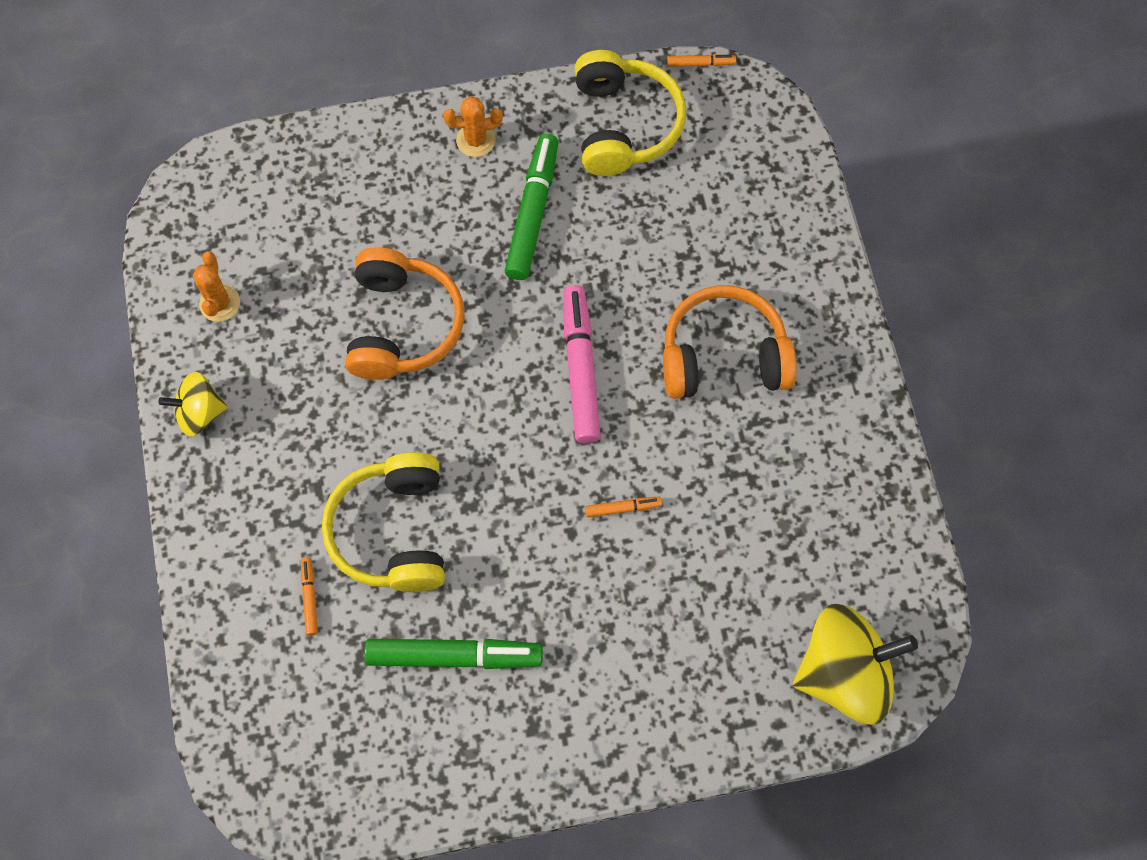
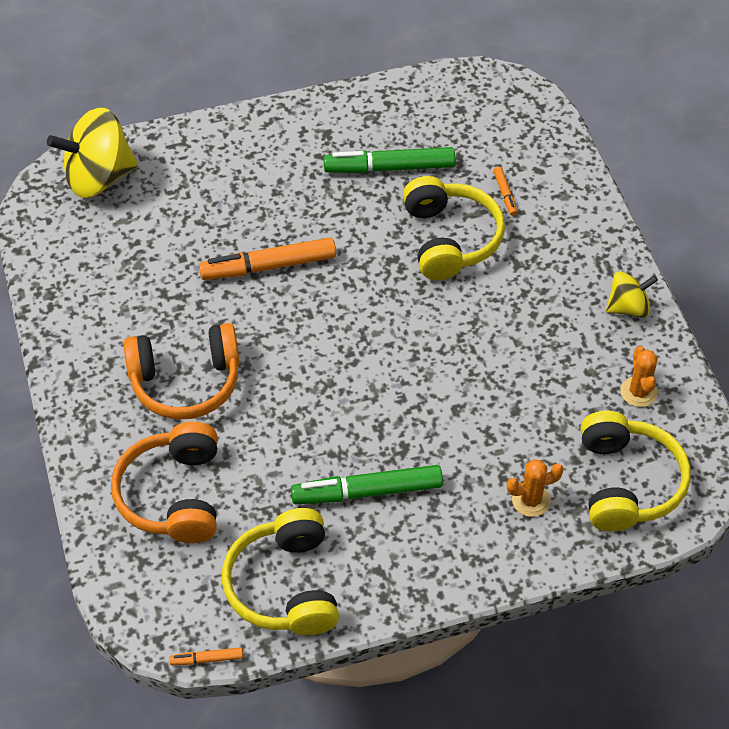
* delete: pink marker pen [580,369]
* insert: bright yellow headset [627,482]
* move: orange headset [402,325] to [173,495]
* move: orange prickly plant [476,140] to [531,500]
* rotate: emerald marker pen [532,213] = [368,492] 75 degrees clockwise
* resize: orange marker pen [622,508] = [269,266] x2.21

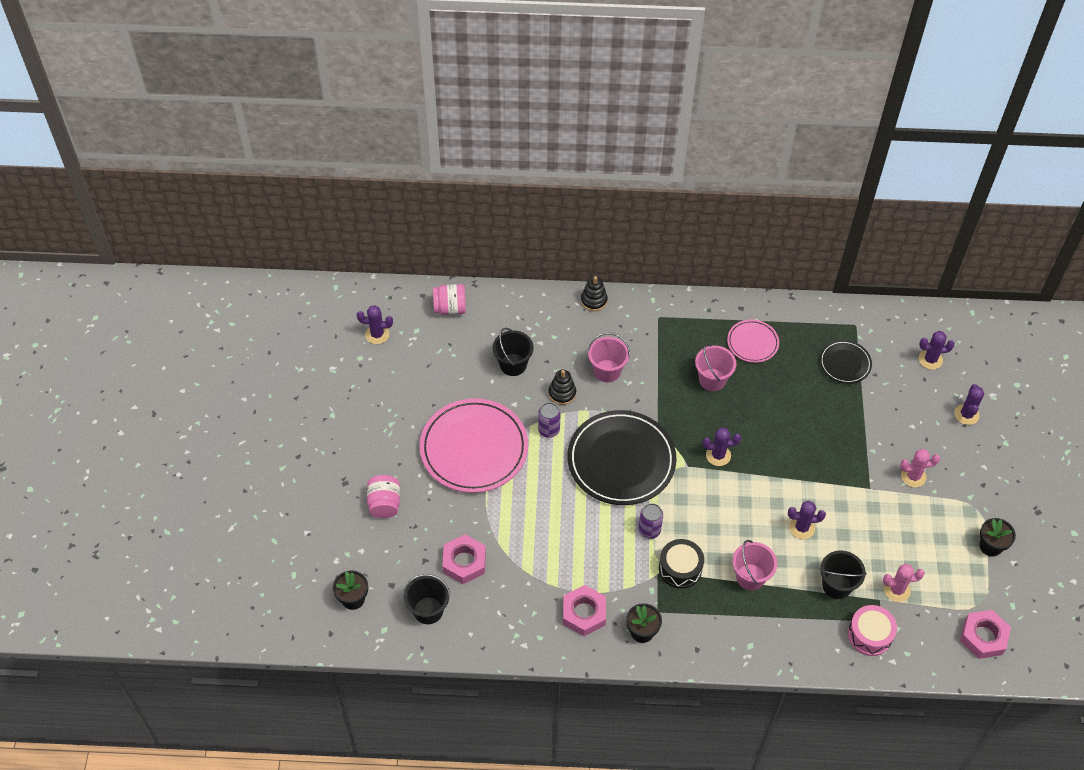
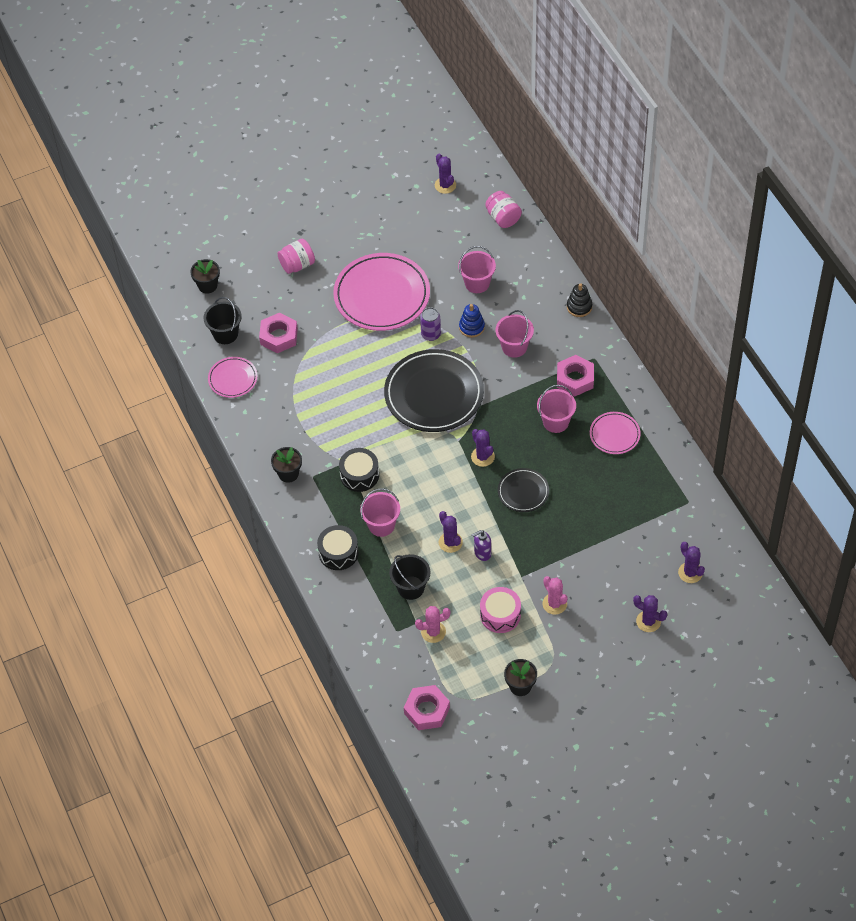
* delete: royal purple soda can [649,530]
* insert: pink plate [233,379]
* insert: ebony drum [338,553]
* insert: royal purple soap dispenser [482,553]
* move: pink hexagon nut [584,613] to [575,379]
* move: ebony plate [845,363] to [523,492]
* move: pink drum [870,635] to [500,615]
* recolor: ebony pail [513,364] to pink pail [477,283]
* recolor: ebony stacking rings [562,393] to blue stacking rings [471,327]
* rotate: pink prickly plant [897,590] = [433,632] 75 degrees counterclockwise
* rotate: royal purple prickly plant [966,414] = [648,621] 45 degrees clockwise

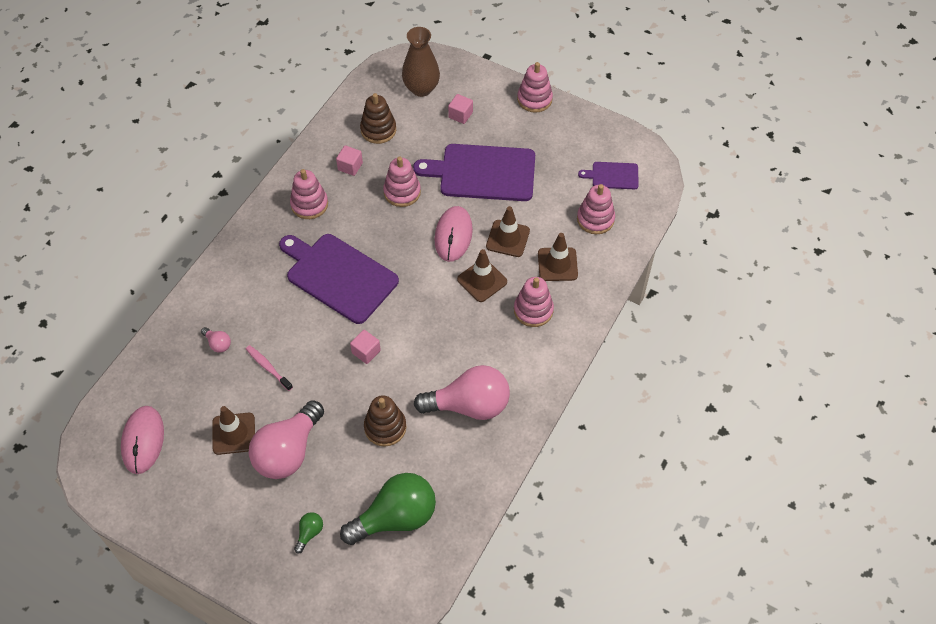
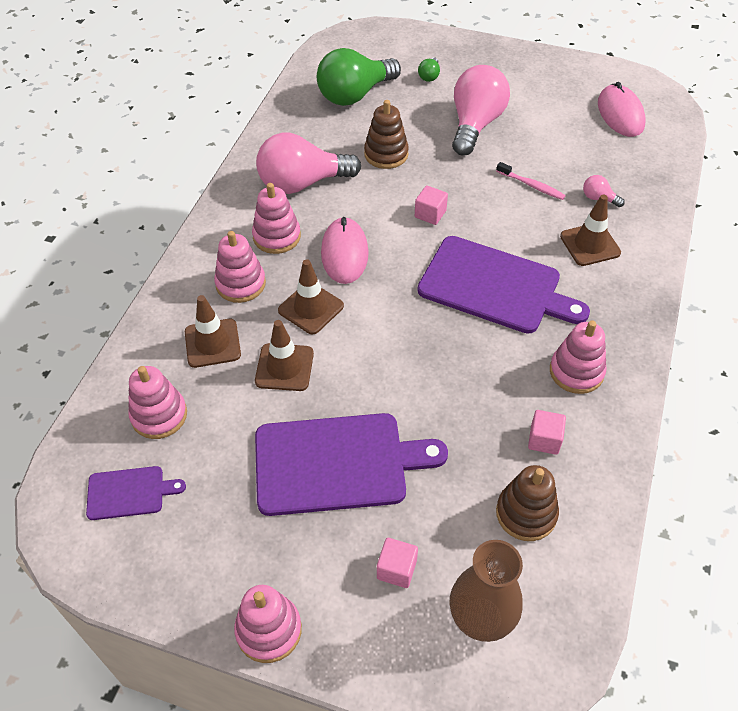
* move: russet traffic cone [234,433] to [590,244]
* move: pink stacking rings [402,192] to [277,236]
* move: pink PC mouse [453,235] to [344,253]

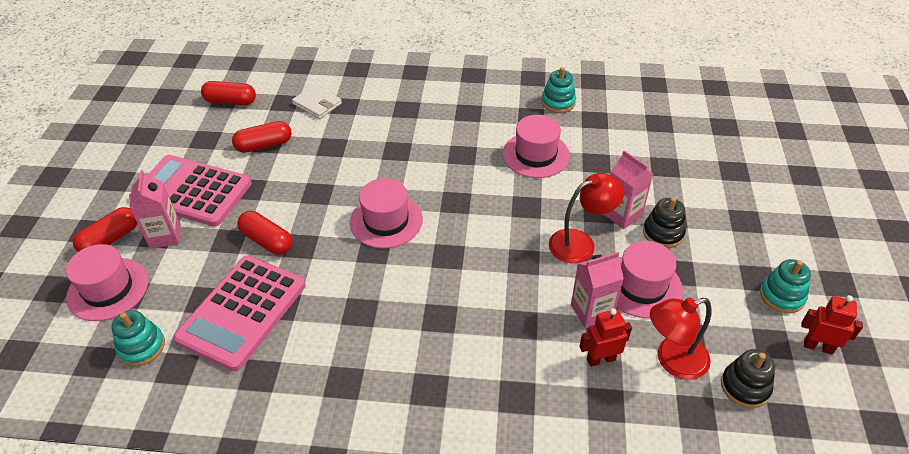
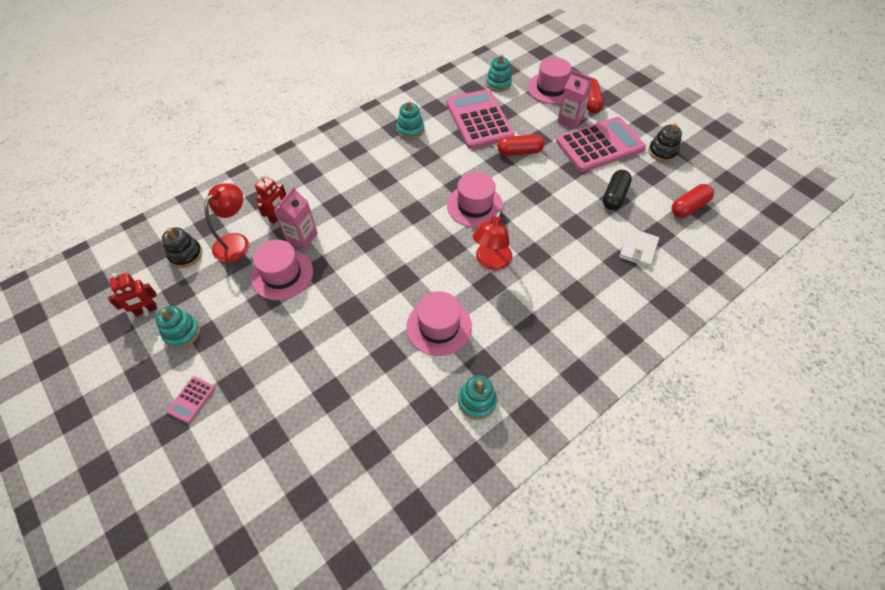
* delete: pink carton [622,215]
* insert: pink adding machine [191,399]
* insert: teal stacking rings [410,130]
* move: red reading lamp [580,243] to [491,262]
* move: ebony stacking rings [663,233] to [662,152]
* recolor: red pill [264,145] to ebony pill [614,196]
* rotate: pure white billfold [317,104] = [638,249] 60 degrees counterclockwise

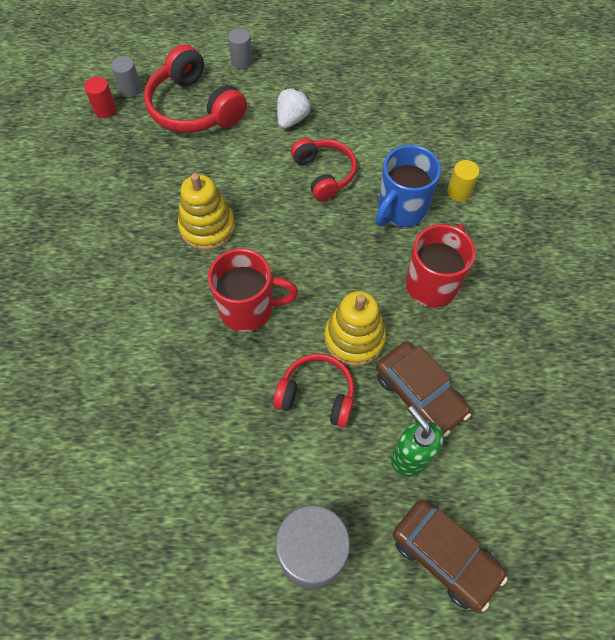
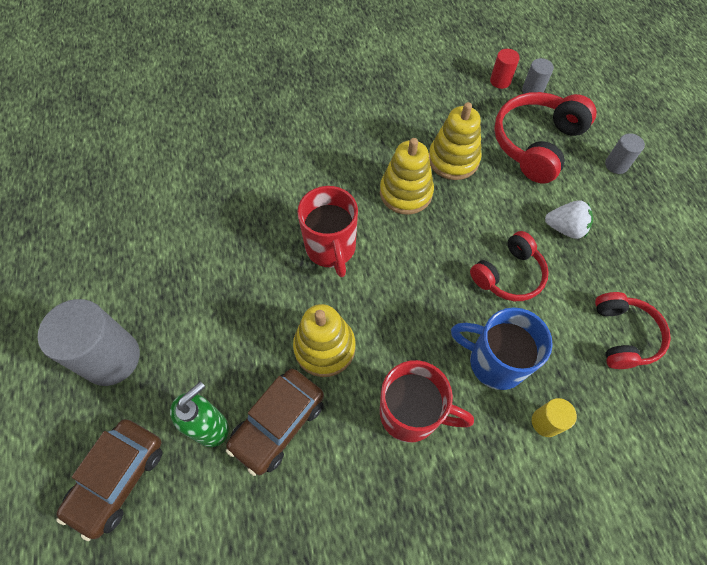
* insert: bright yellow stacking rings [453,159]
* move: red headset [317,395] to [623,335]

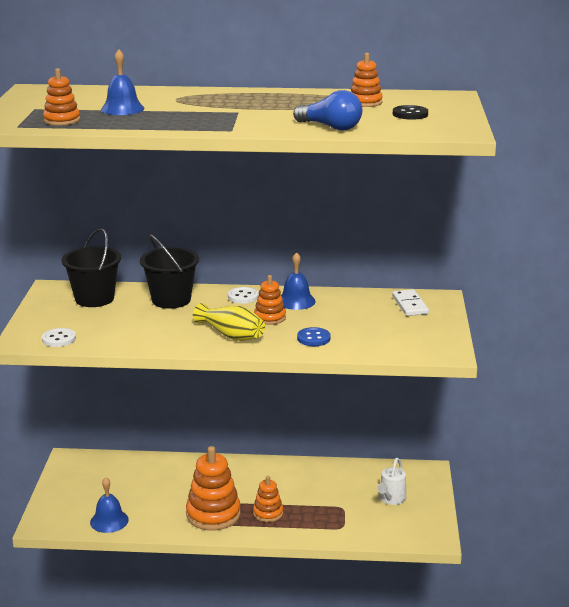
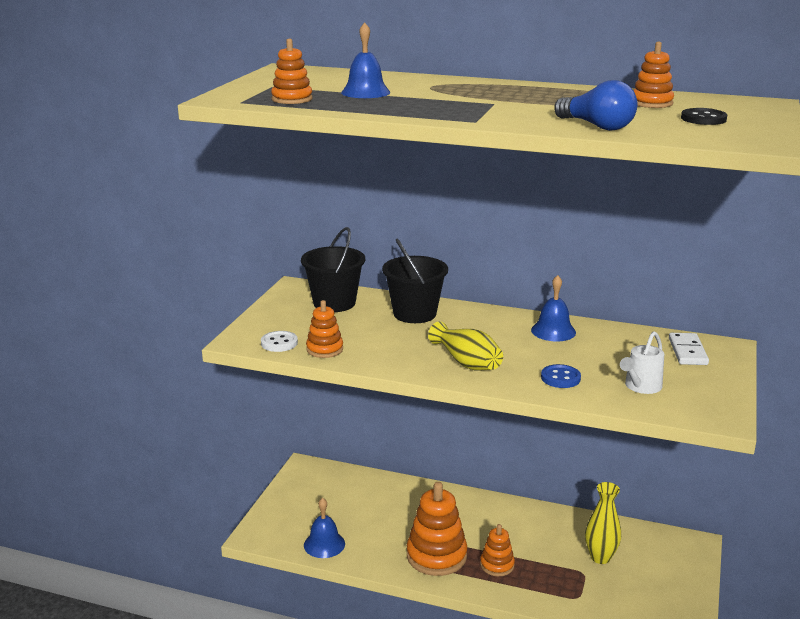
* delete: pure white sewing button [243,297]
* insert: bright yellow tall vase [600,557]
* move: orange stacking rings [269,318] to [324,349]
* move: pure white watering can [391,499] to [641,387]

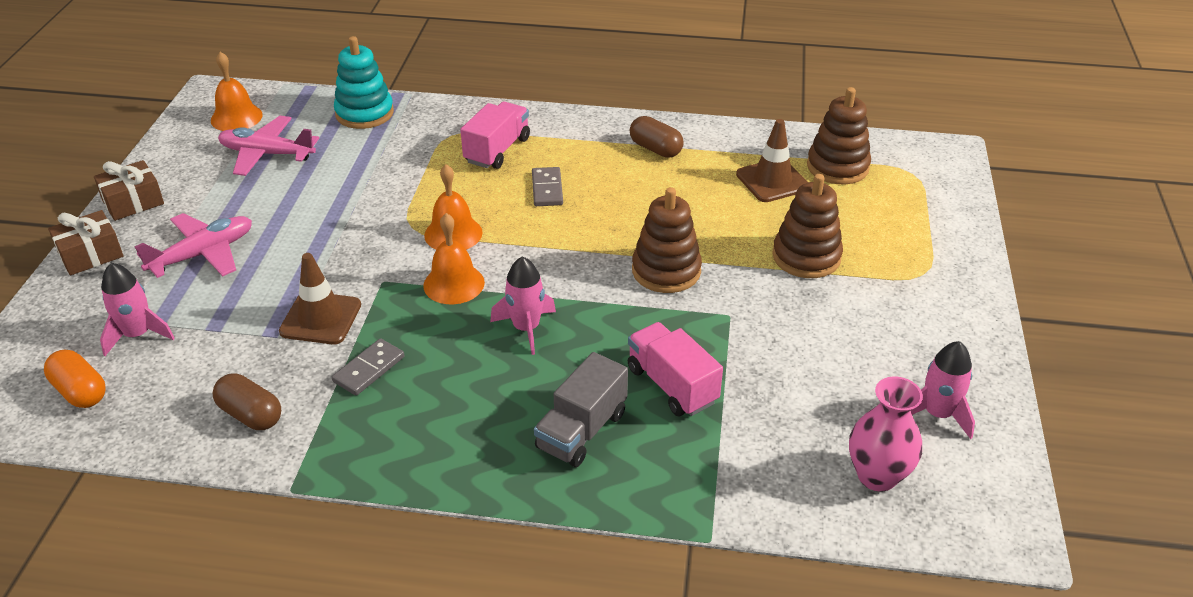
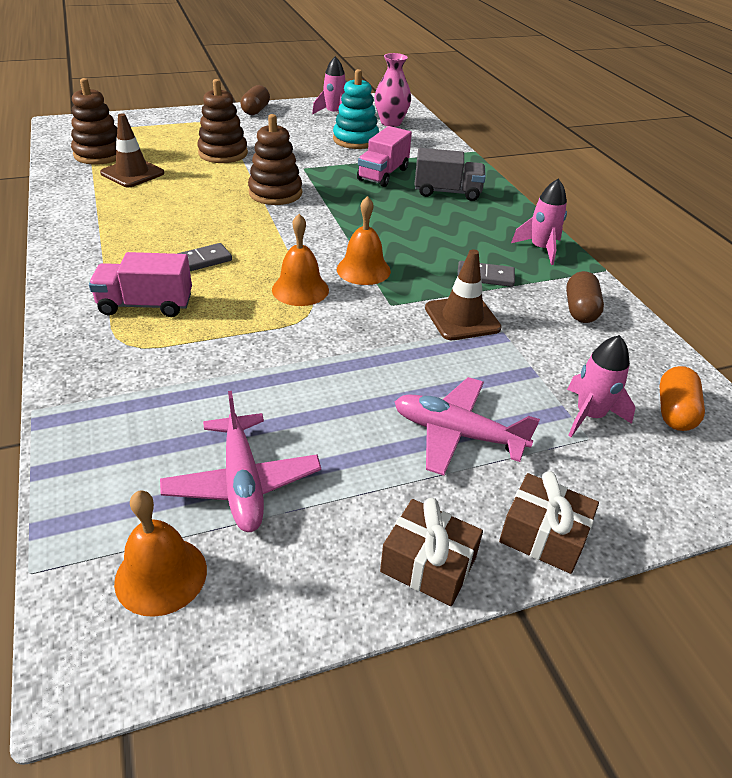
* move: teal stacking rings [364,113] to [355,140]
* move: pink spaceship [526,328] to [540,249]
* move: russet pill [655,149] to [256,110]

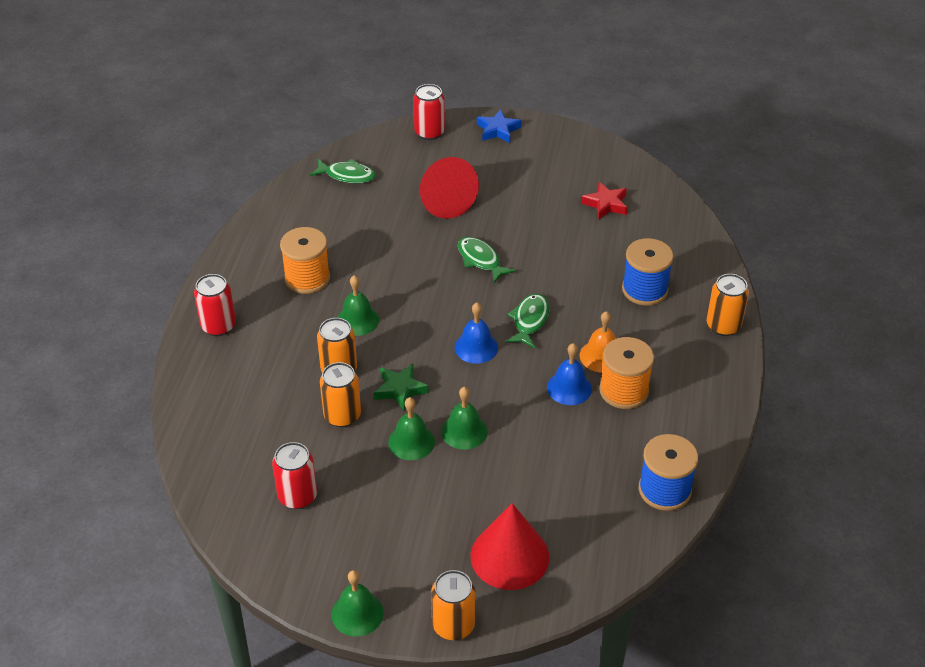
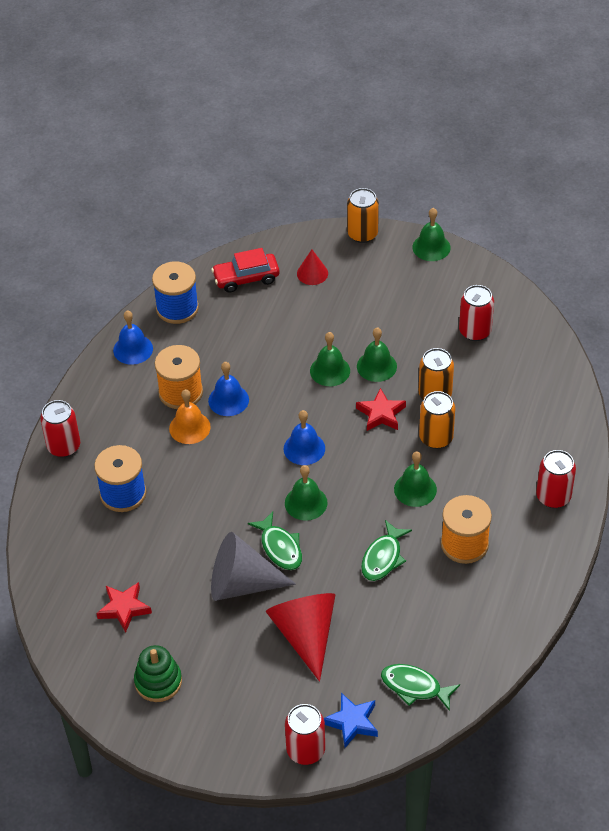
* insert: blue school bell [133,349]
* insert: emerald stacking rings [158,681]
* insert: red toy car [246,278]
* insert: grey solid cone [241,584]
* insert: emerald school bell [306,503]
* move: blue star shape [498,130] to [352,722]
* move: emerald toy fish [529,320] to [383,557]
* recolor: emerald star shape [400,389] to red star shape [381,414]
* recolor: orange soda can [723,326] to red soda can [64,446]
* resize: red solid cone [509,556] = [312,273] x0.52

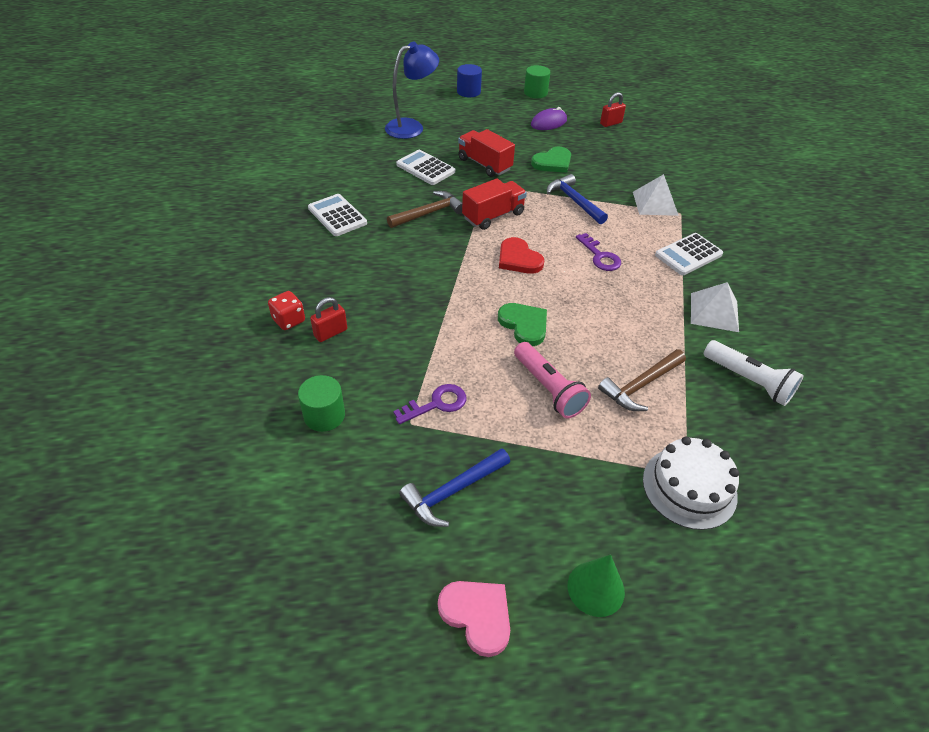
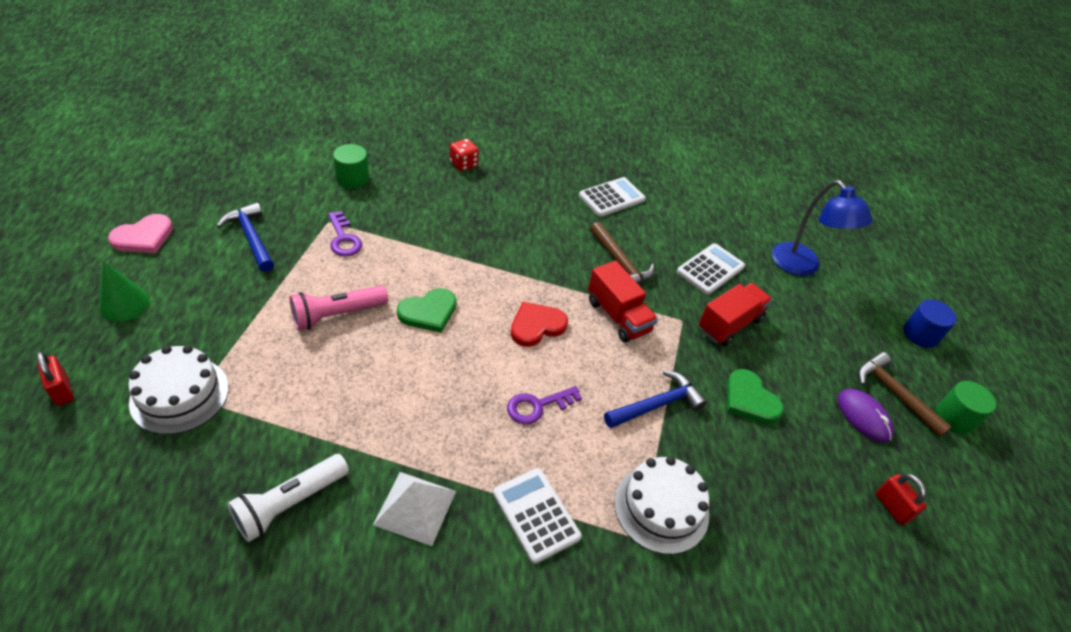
* move: red small lock [330,333] to [62,390]
* move: russet carpenter's hammer [640,385] to [894,393]
* replace: pure white pyramid shape [655,203] to pure white gateau [661,508]

